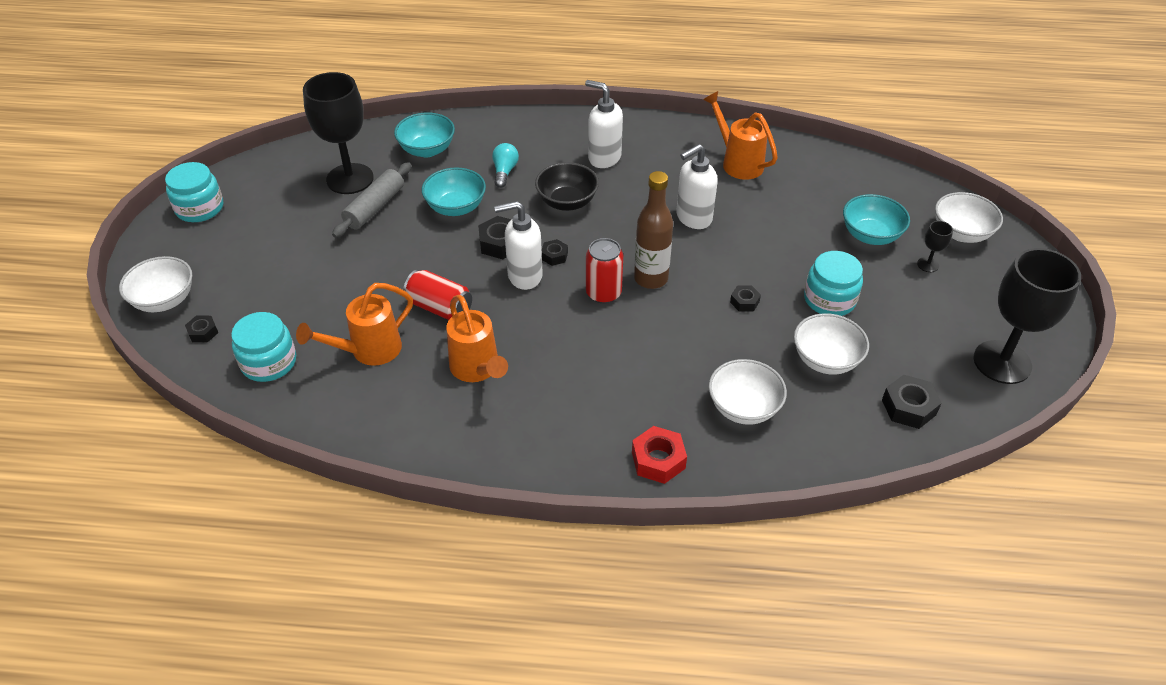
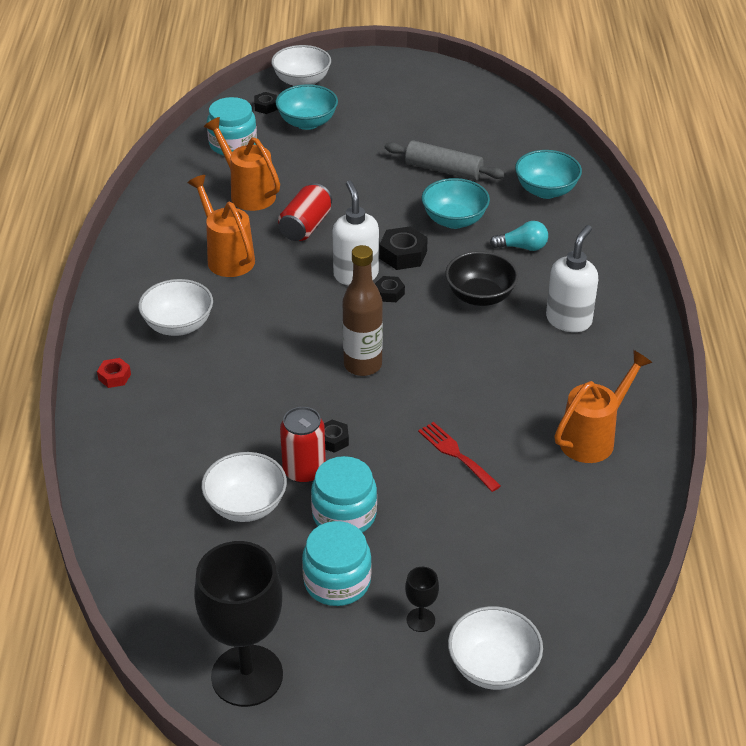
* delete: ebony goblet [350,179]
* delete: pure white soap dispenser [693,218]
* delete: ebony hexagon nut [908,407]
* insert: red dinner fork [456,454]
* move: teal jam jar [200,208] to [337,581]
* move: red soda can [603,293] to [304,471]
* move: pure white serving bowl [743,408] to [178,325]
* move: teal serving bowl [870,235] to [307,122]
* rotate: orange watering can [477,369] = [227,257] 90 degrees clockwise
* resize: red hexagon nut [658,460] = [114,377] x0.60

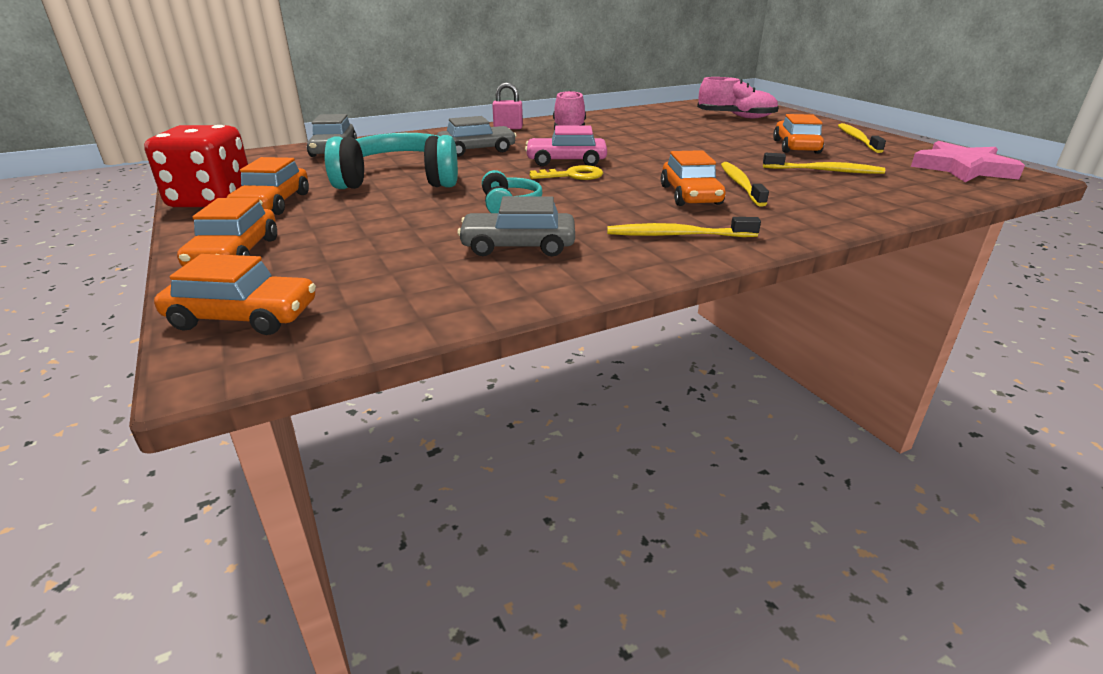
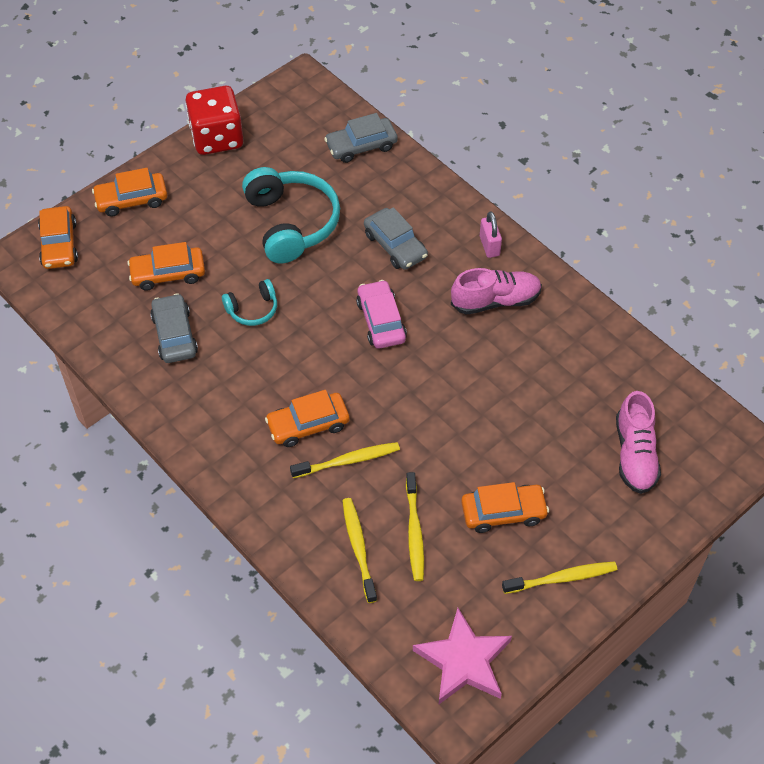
* delete: bright yellow latchkey [572,175]
* move: orange toy car [273,203] to [168,274]
* move: bright yellow tooth brush [677,235] to [358,548]

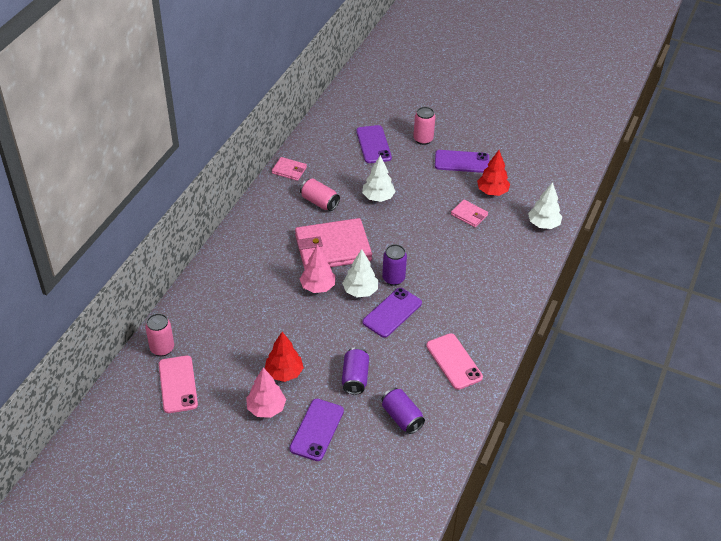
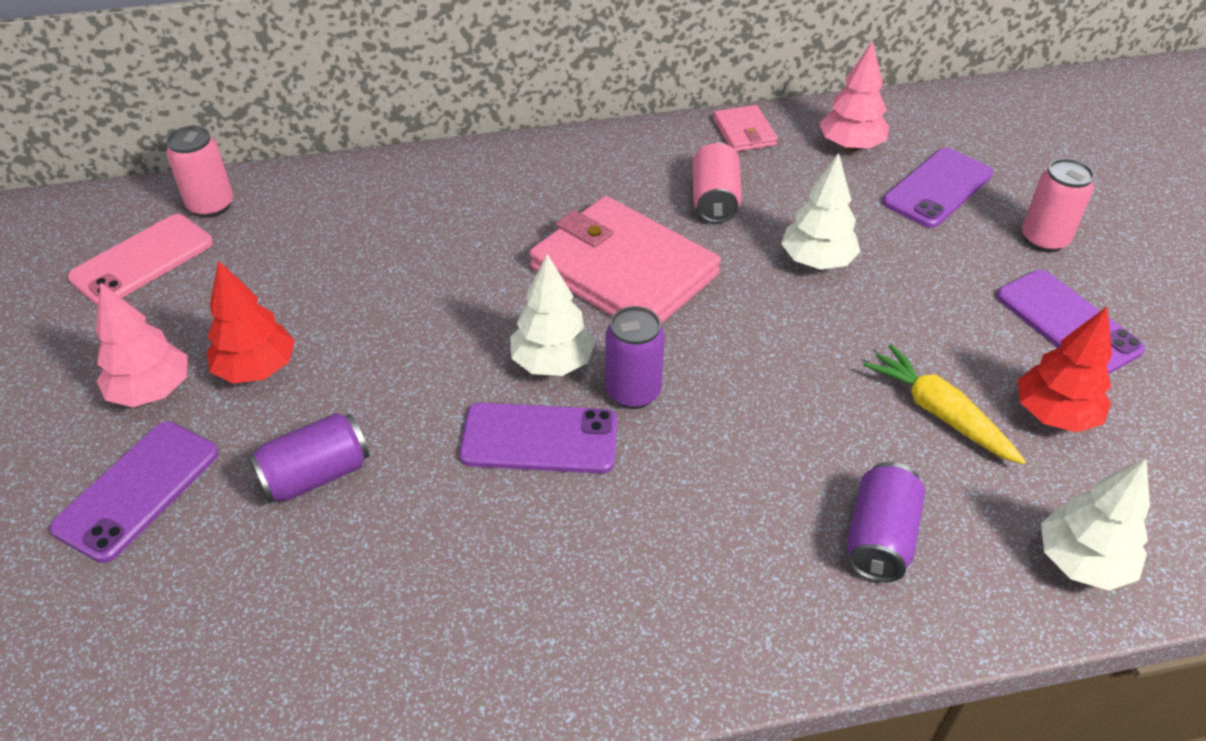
* delete: pink mobile phone [454,361]
* move: pink fir tree [318,287] to [850,146]
* move: royal purple soda can [402,417] to [879,538]
* replace: pink billfold [469,215] to bright yellow root vegetable [940,413]
* rotate: royal purple mobile phone [317,430] = [138,490] 45 degrees counterclockwise

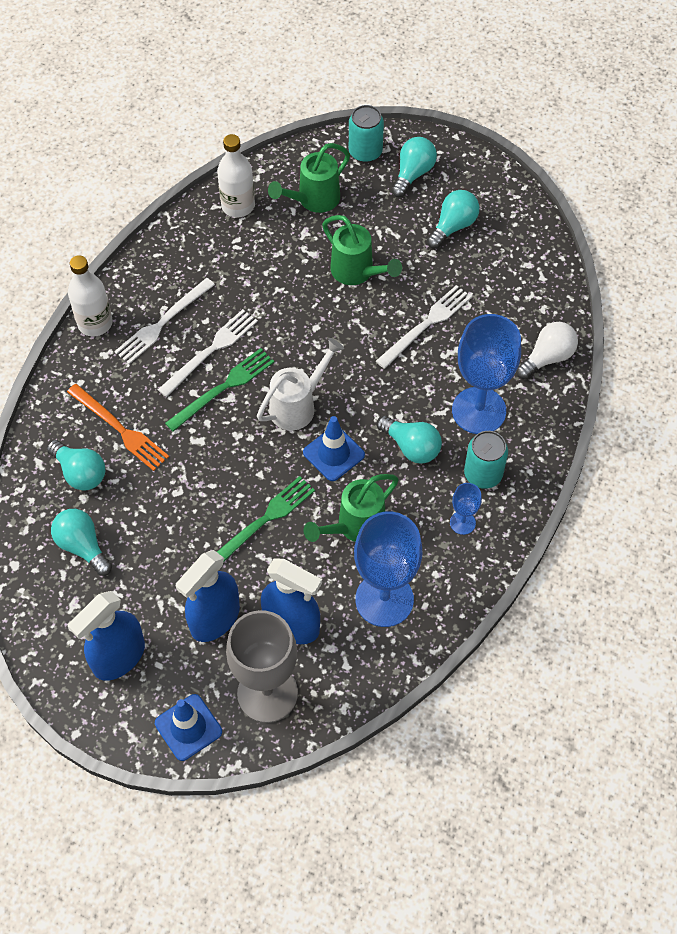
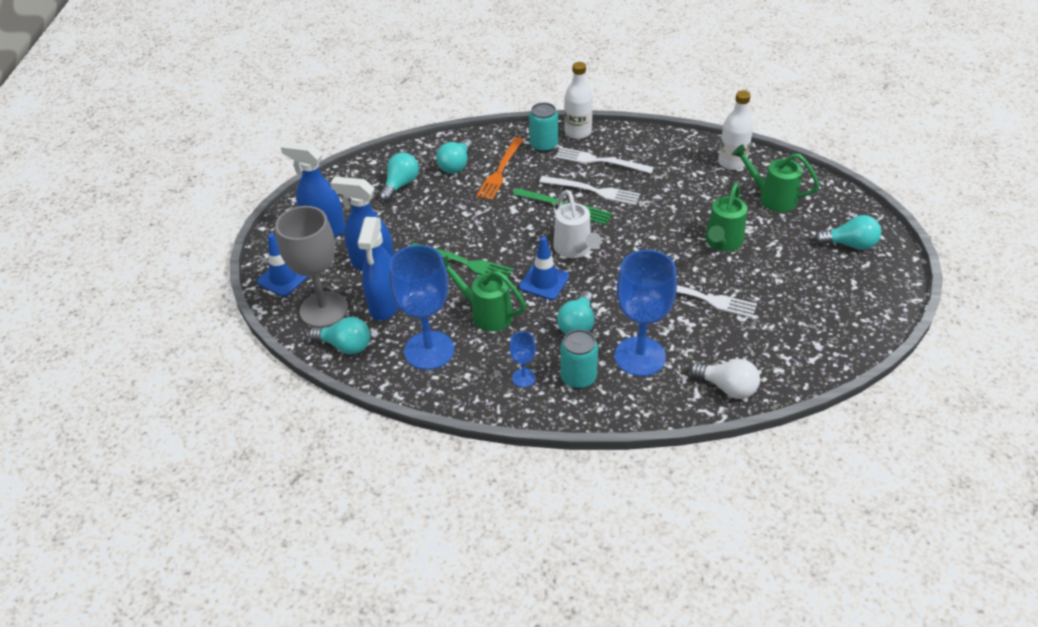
* move: teal soda can [365,152] to [544,145]
* move: teal lightbulb [453,226] to [345,346]
* rotate: pure white watering can [297,406] = [574,249] 45 degrees clockwise

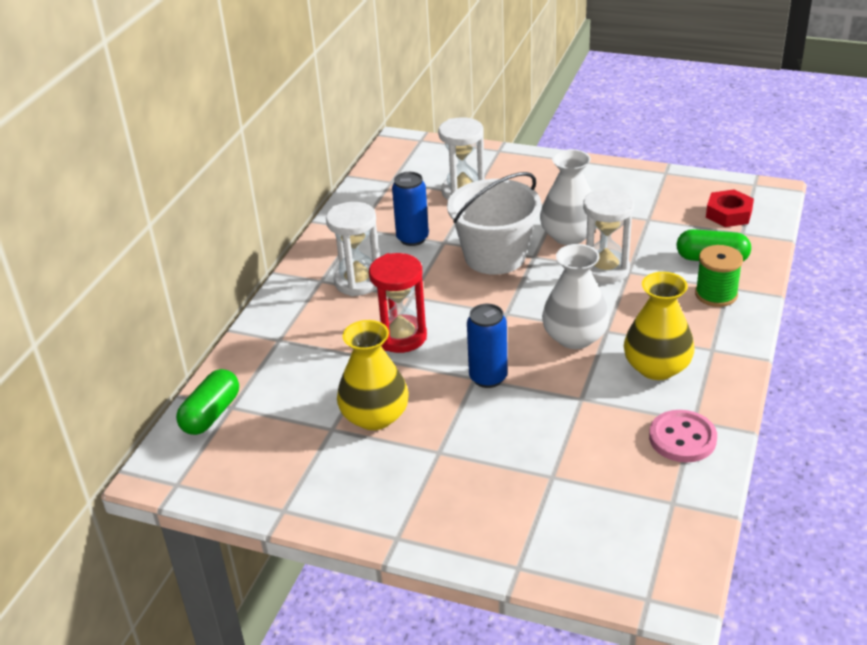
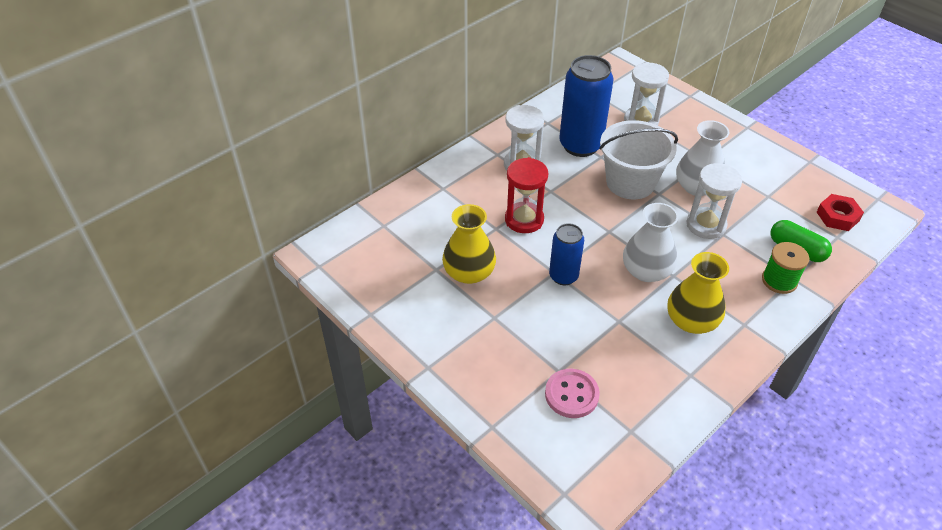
* delete: emerald pill [211,414]
* move: pink sewing button [682,438] to [571,394]
* resize: blue soda can [412,238] = [580,145] x1.72

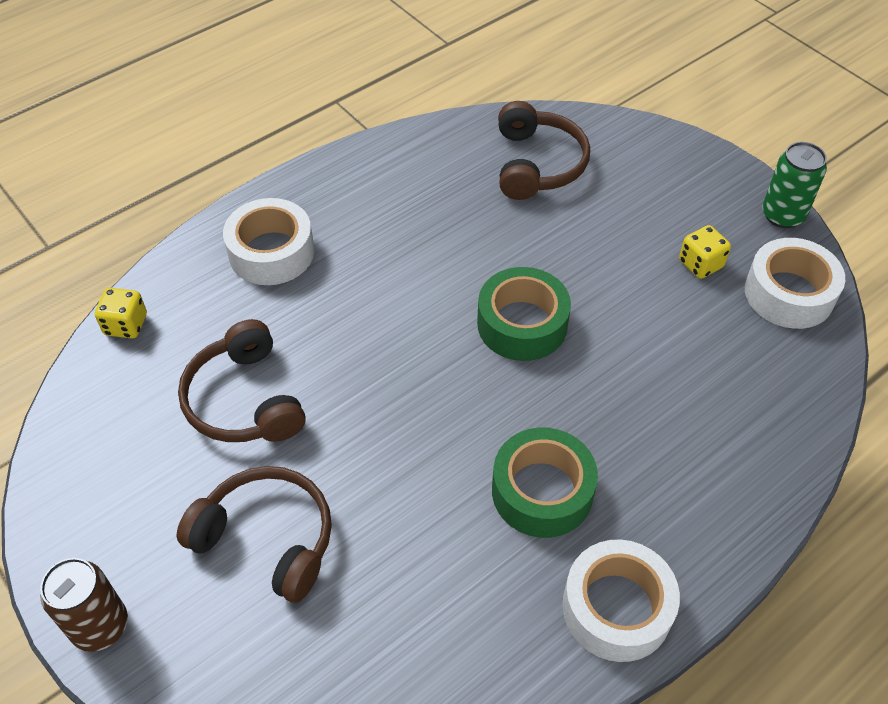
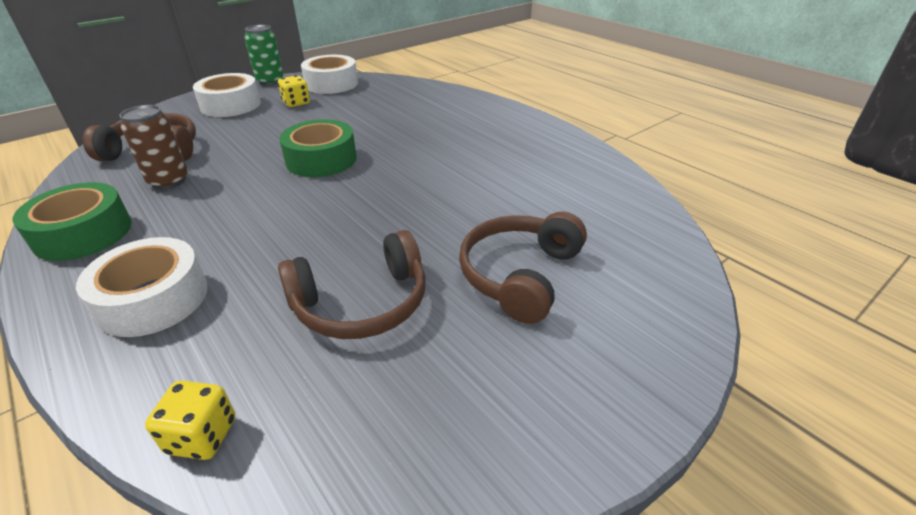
* move: russet soda can [100,626] to [169,181]
* move: emerald roll of tape [542,491] to [83,233]
* move: pure white roll of tape [616,608] to [231,105]

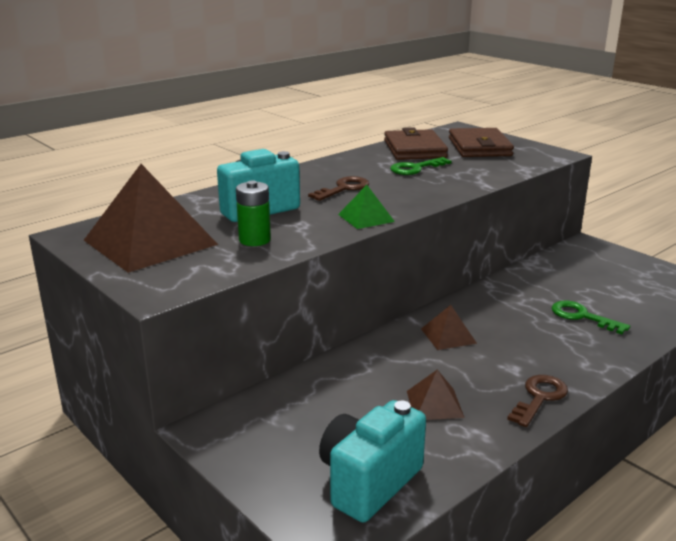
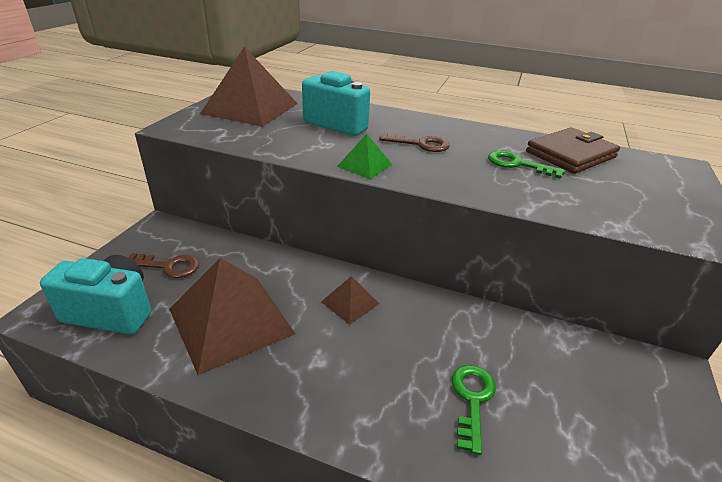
* delete: emerald battery [254,240]
* delete: russet billfold [479,147]
* move: russet latchkey [539,398] to [168,266]
* resize: russet pyramid shape [434,404] = [230,321] x2.15

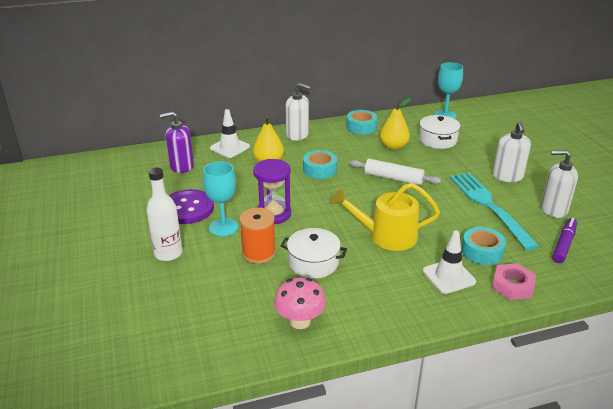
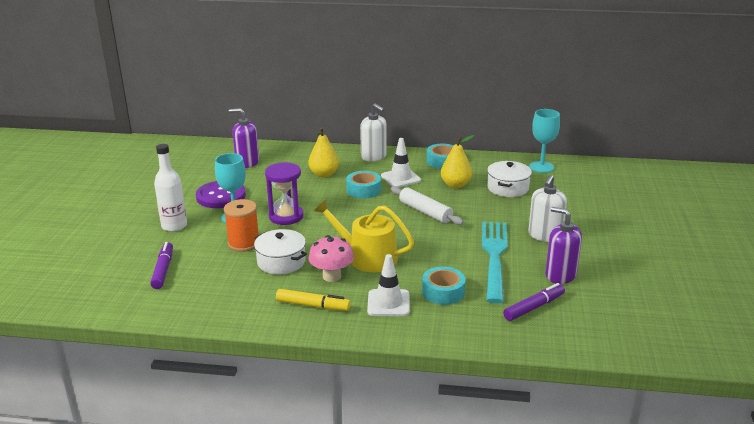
* delete: pink hexagon nut [512,286]
* insert: royal purple marker pen [163,270]
* insert: bright yellow marker pen [313,305]
* move: pure white traffic cone [230,147] to [401,178]
* move: pink fungus [300,321] to [332,276]
* recolor: pure white soap dispenser [553,209] to royal purple soap dispenser [560,275]

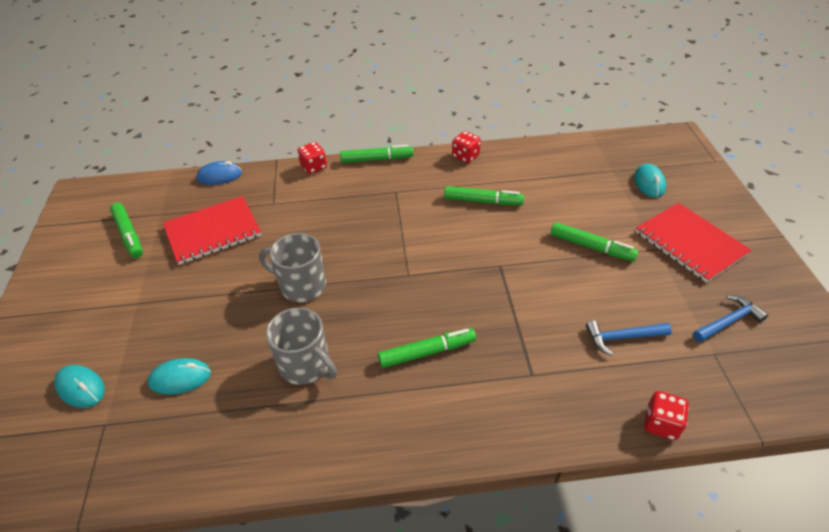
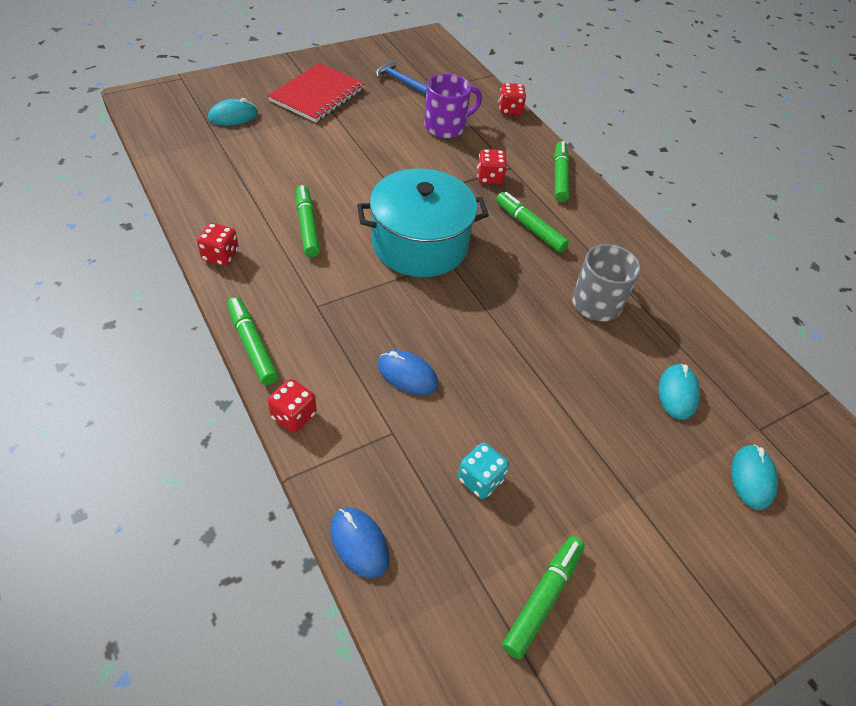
* delete: grey coffee mug [301,285]
* insert: teal cooking pot [420,244]
* insert: blue PC mouse [407,375]
* insert: red die [489,178]
* move: emerald marker pen [591,247] to [559,176]
* replace: red notebook [213,232] to teal die [480,479]
* replace: blue carpenter's hammer [622,338] to royal purple coffee mug [446,127]
* rotate: teal PC mouse [180,378] = [677,393] 45 degrees clockwise

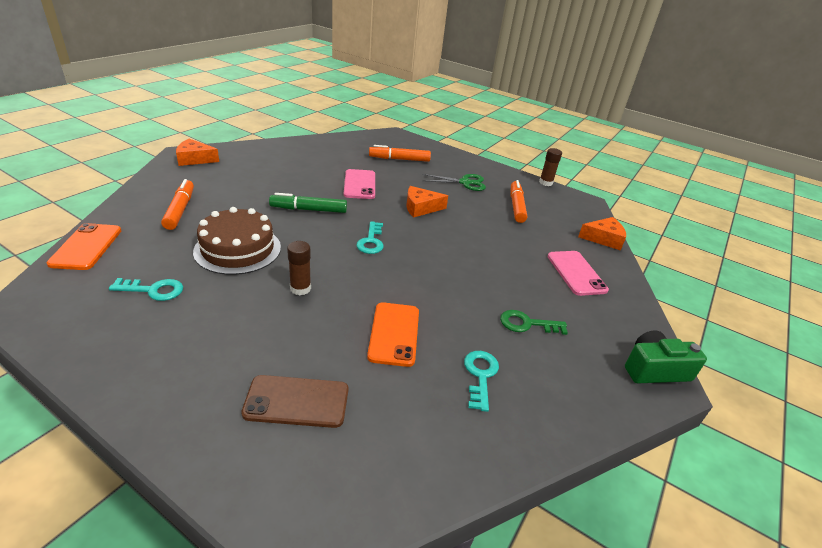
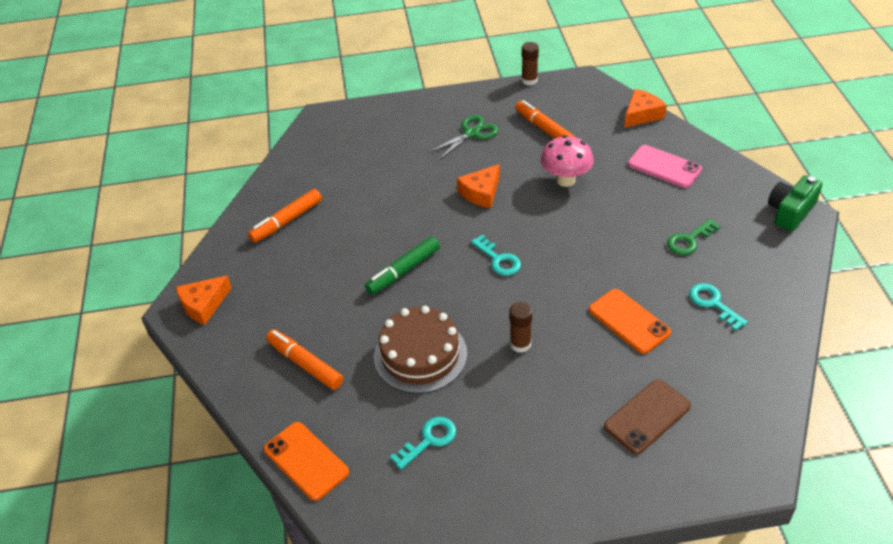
* delete: pink mobile phone [359,184]
* insert: pink fungus [565,180]
* move: orange marker pen [399,159] to [287,221]

